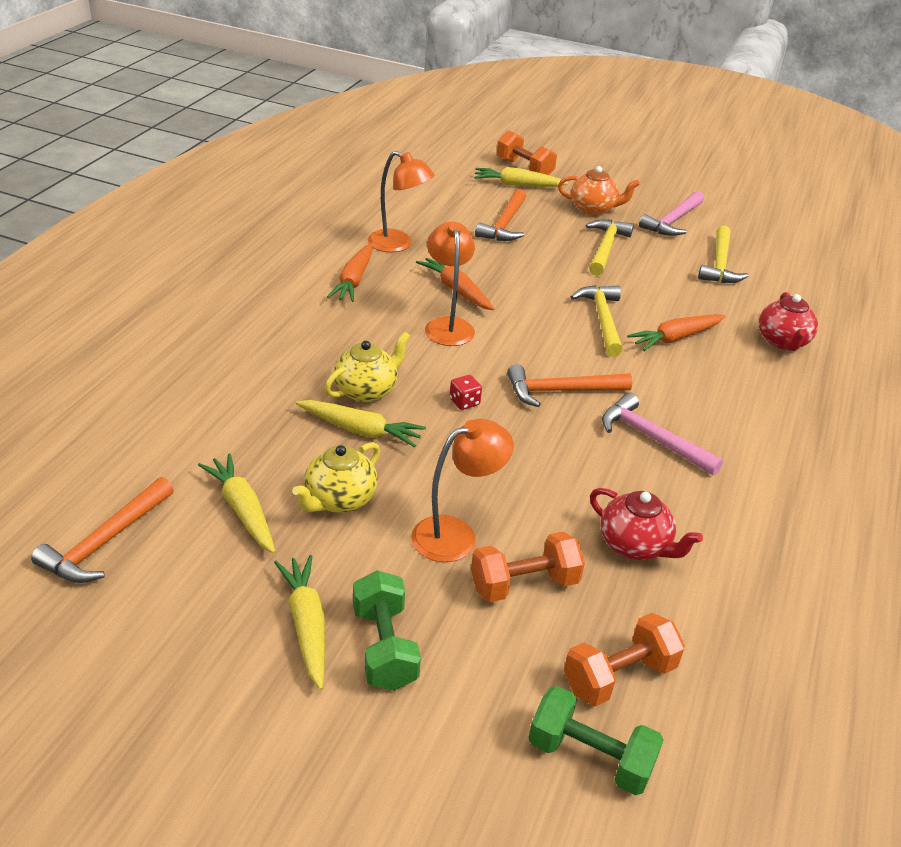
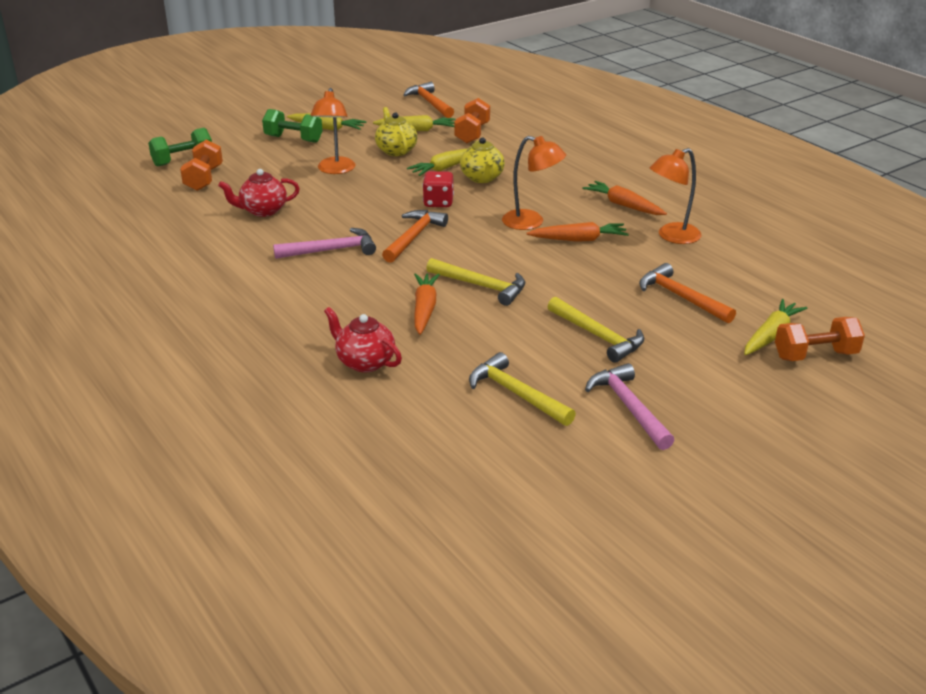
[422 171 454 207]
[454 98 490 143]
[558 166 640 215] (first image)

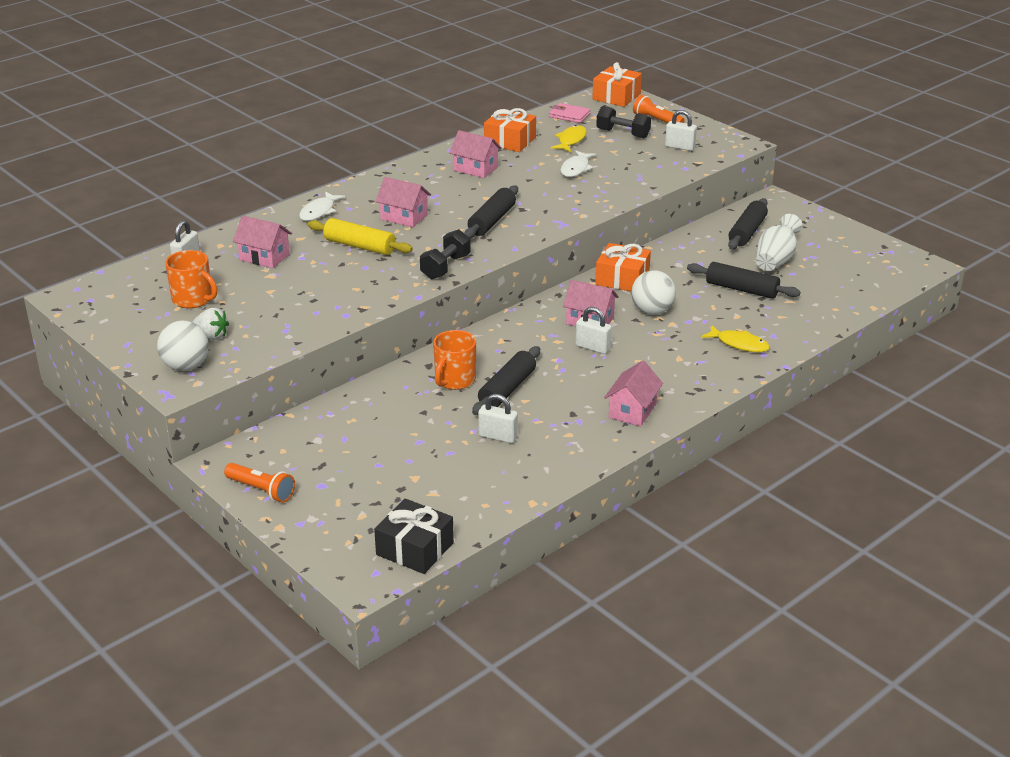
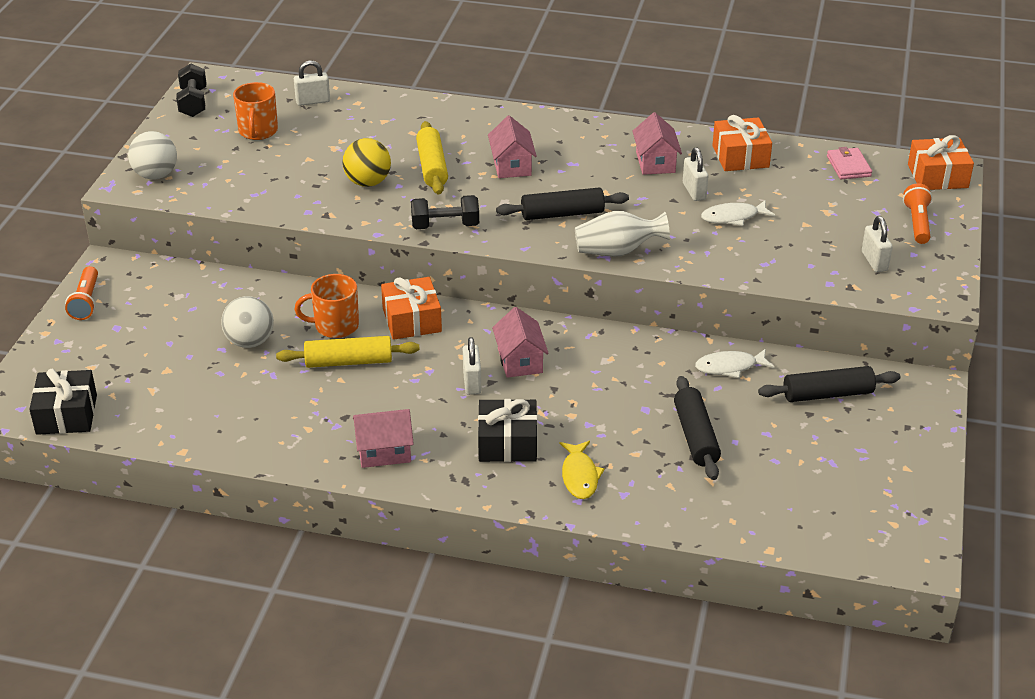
[193 308 229 340] (first image)
[233 216 292 268] (first image)
[695 349 774 378]
[276 336 420 368]
[683 147 708 201]
[551 125 587 152] (first image)
[381 277 442 340]
[176 63 206 117]
[221 296 274 348]
[575 211 670 257]
[343 138 391 187]
[478 399 537 462]

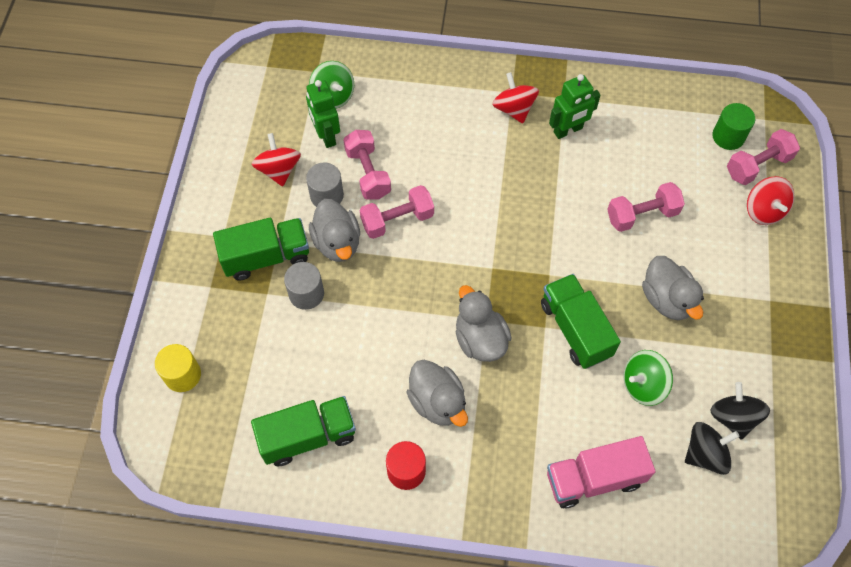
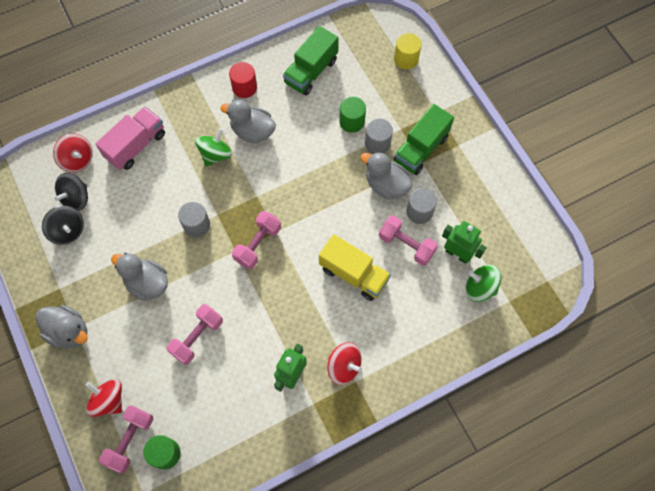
[53 133 93 173]
[232 211 281 269]
[35 305 88 349]
[178 202 210 237]
[195 128 232 166]
[319 234 391 301]
[339 97 366 133]

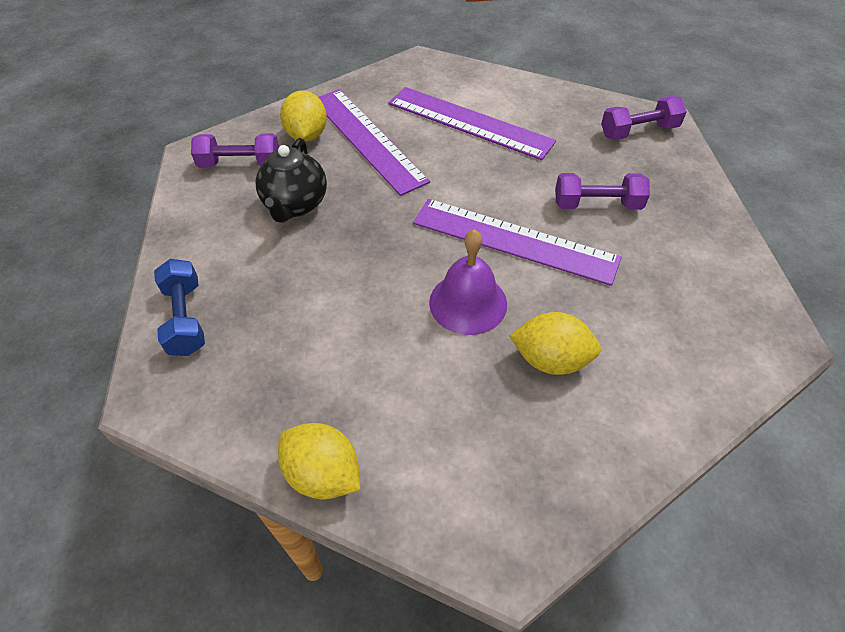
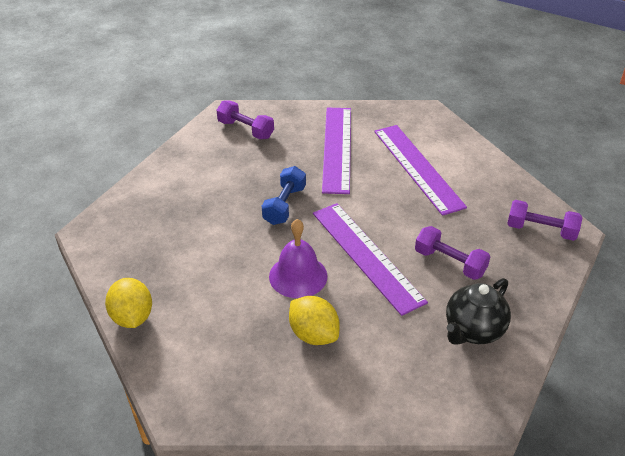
[262 166 306 225]
[446 278 511 345]
[280 90 327 142] (first image)

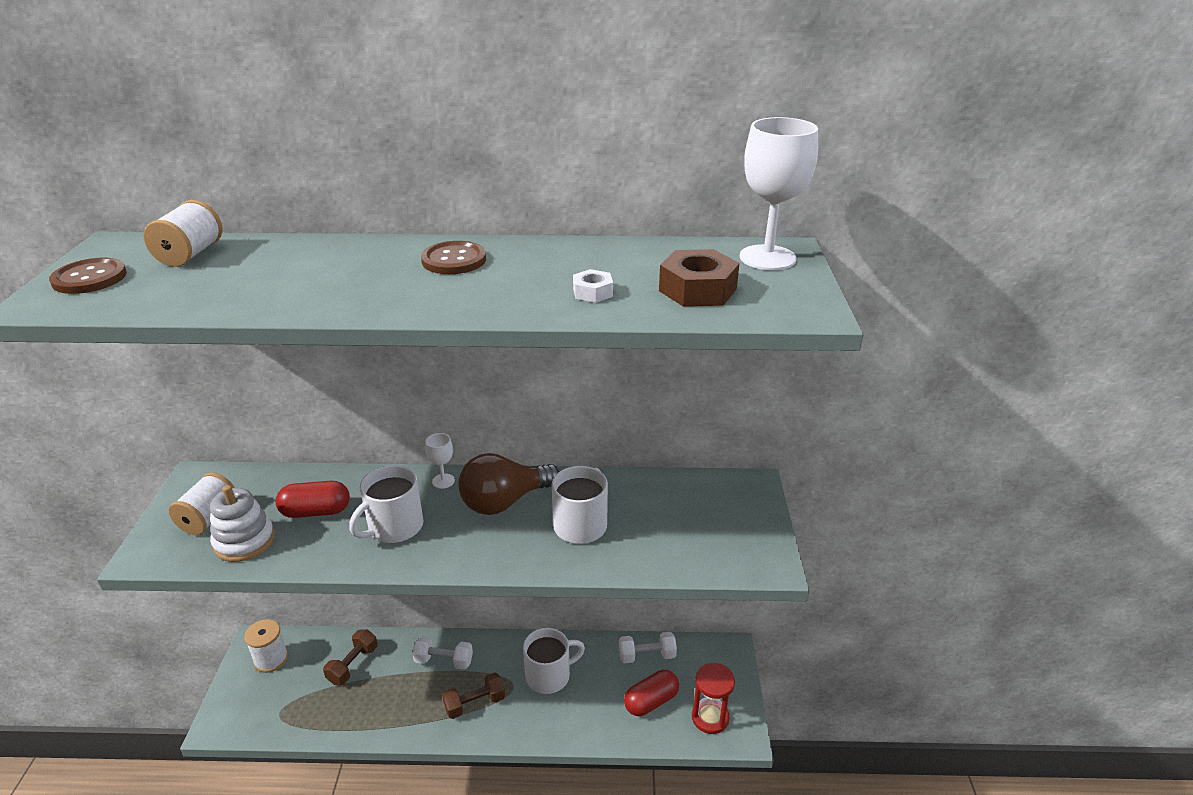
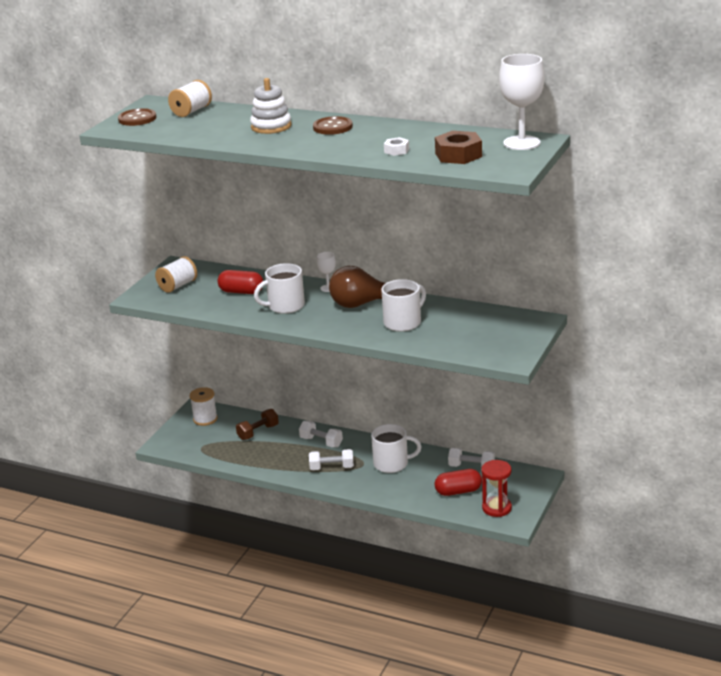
[250 78 292 134]
[309 449 354 470]

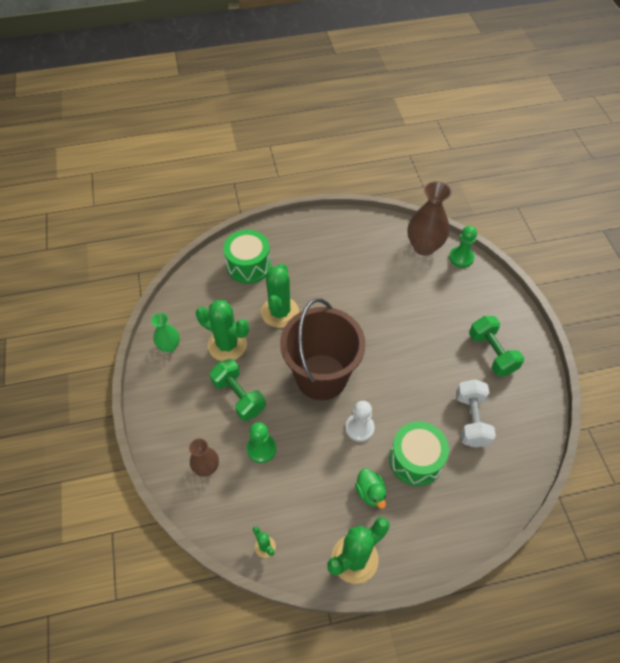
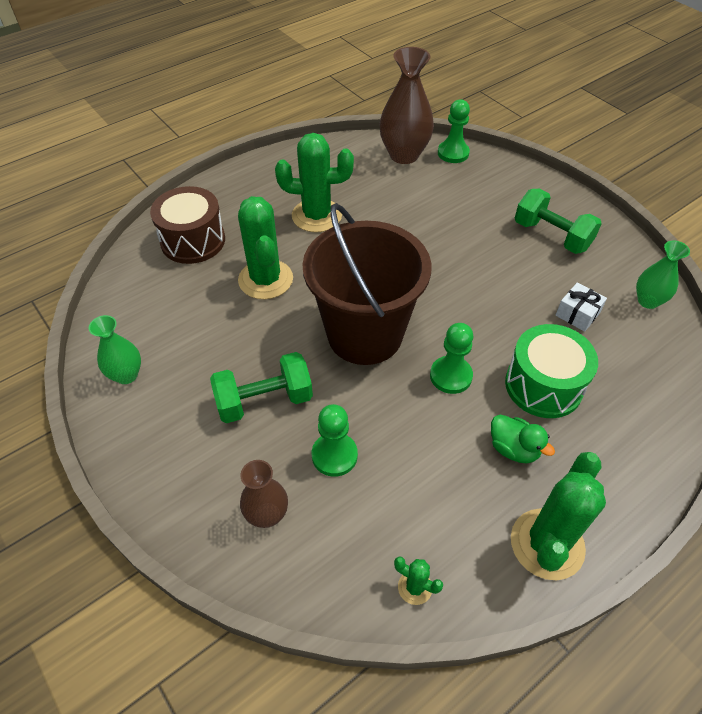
[275 133 354 232]
[210 352 313 423]
[150 186 225 264]
[430 323 473 394]
[556 282 607 332]
[636 241 690 309]

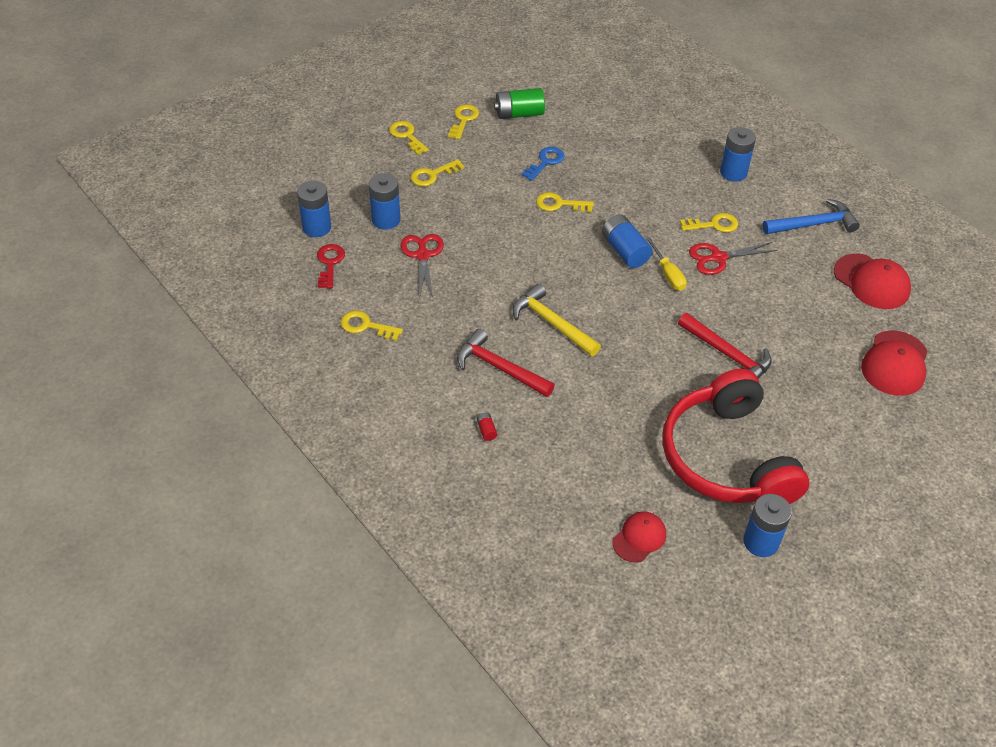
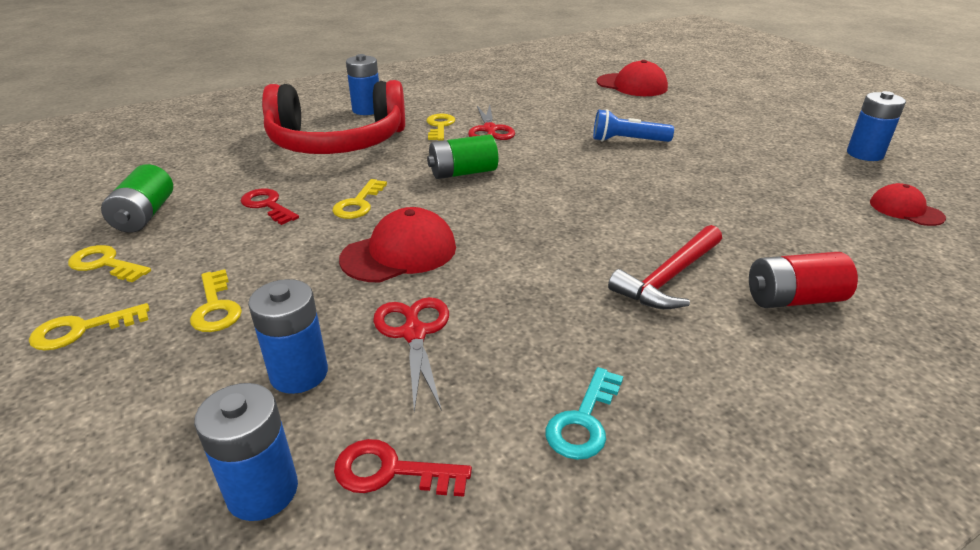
[546 367 623 460]
[373 297 449 412]
[749 252 858 308]
[513 284 601 356] (first image)
[241 189 299 225]
[427 134 498 179]
[646 237 687 291] (first image)
[262 80 405 154]
[593 109 674 142]
[763 199 860 234] (first image)
[339 207 456 282]

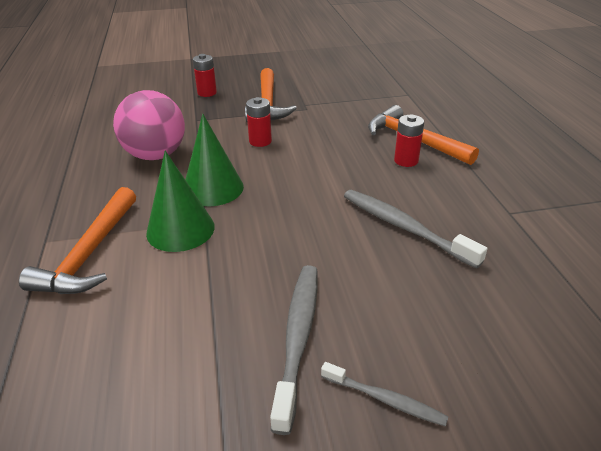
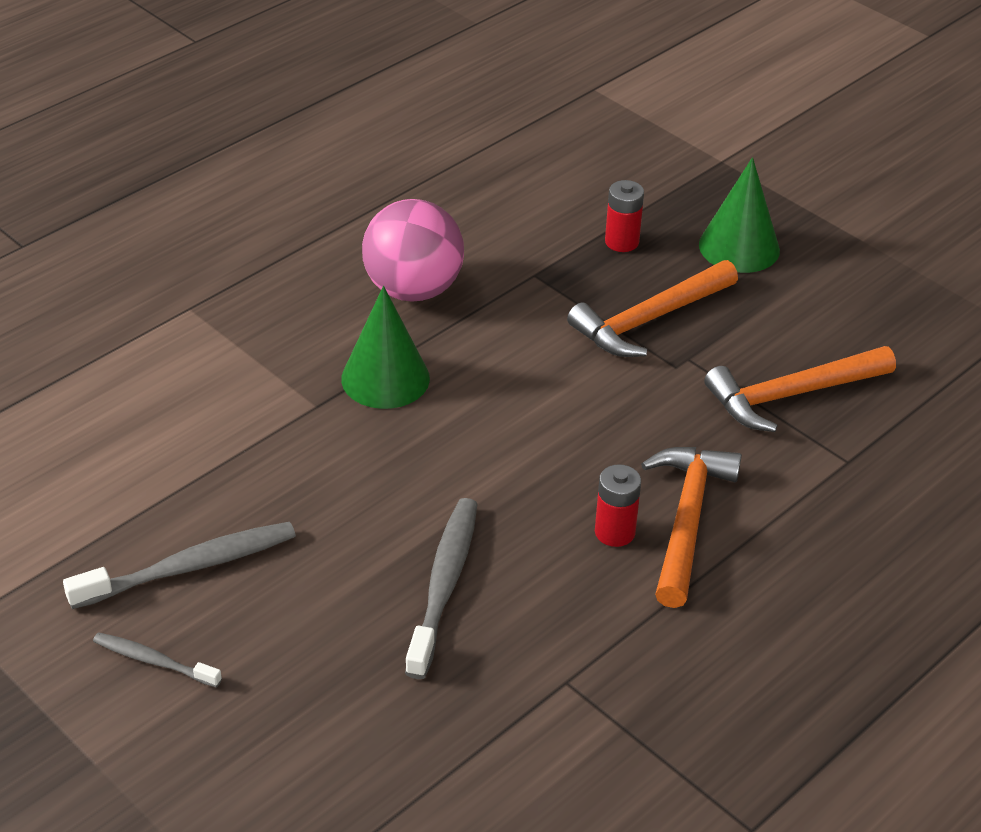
[704 346 896 432]
[699 157 780 273]
[246 97 272 147] (first image)
[93 632 222 688]

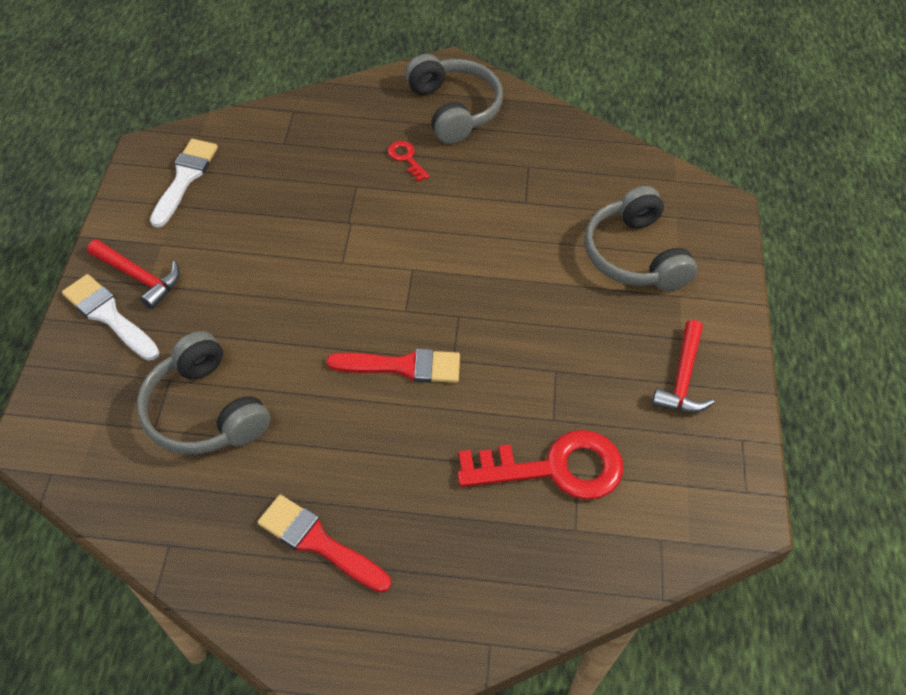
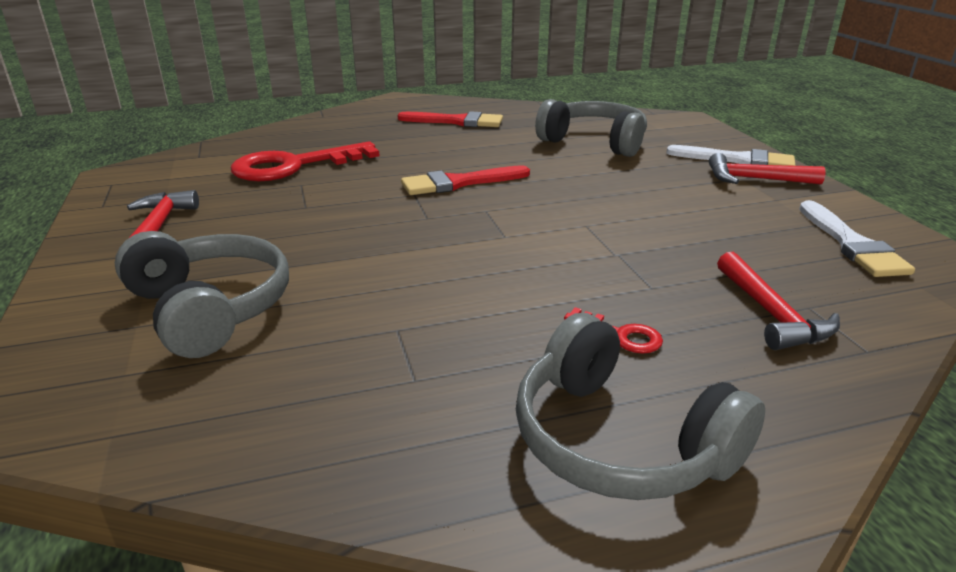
[717 252 840 350]

